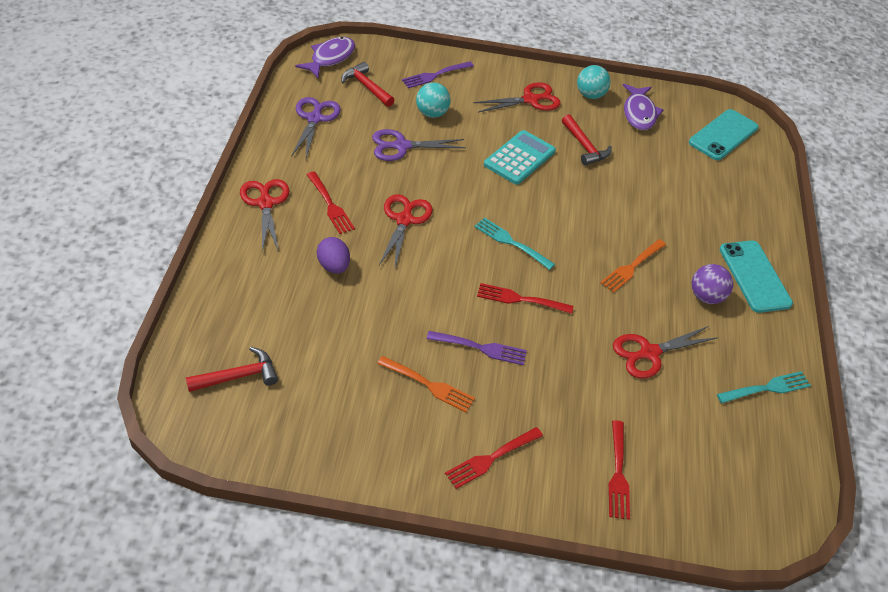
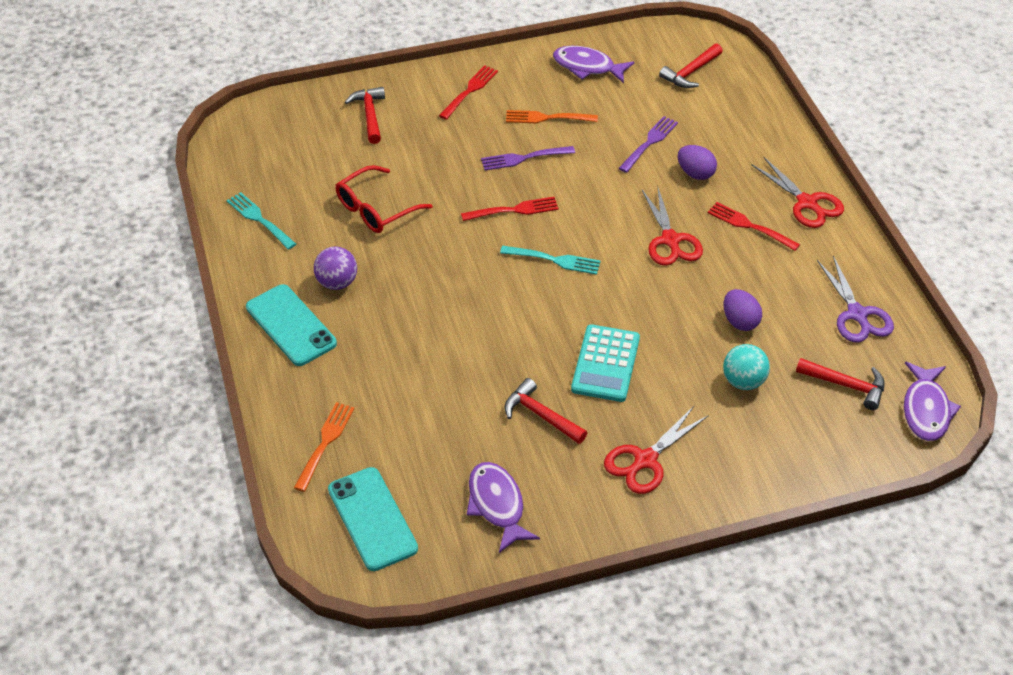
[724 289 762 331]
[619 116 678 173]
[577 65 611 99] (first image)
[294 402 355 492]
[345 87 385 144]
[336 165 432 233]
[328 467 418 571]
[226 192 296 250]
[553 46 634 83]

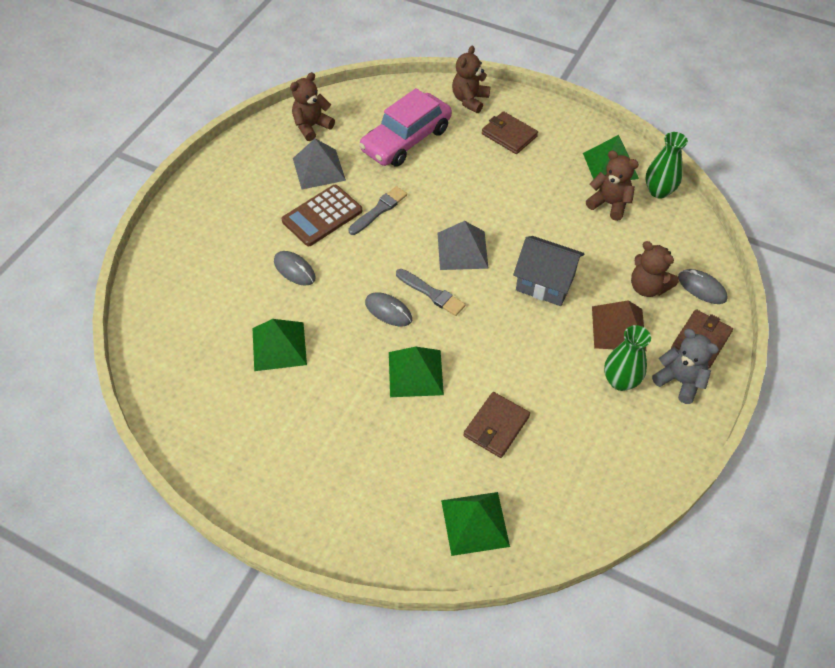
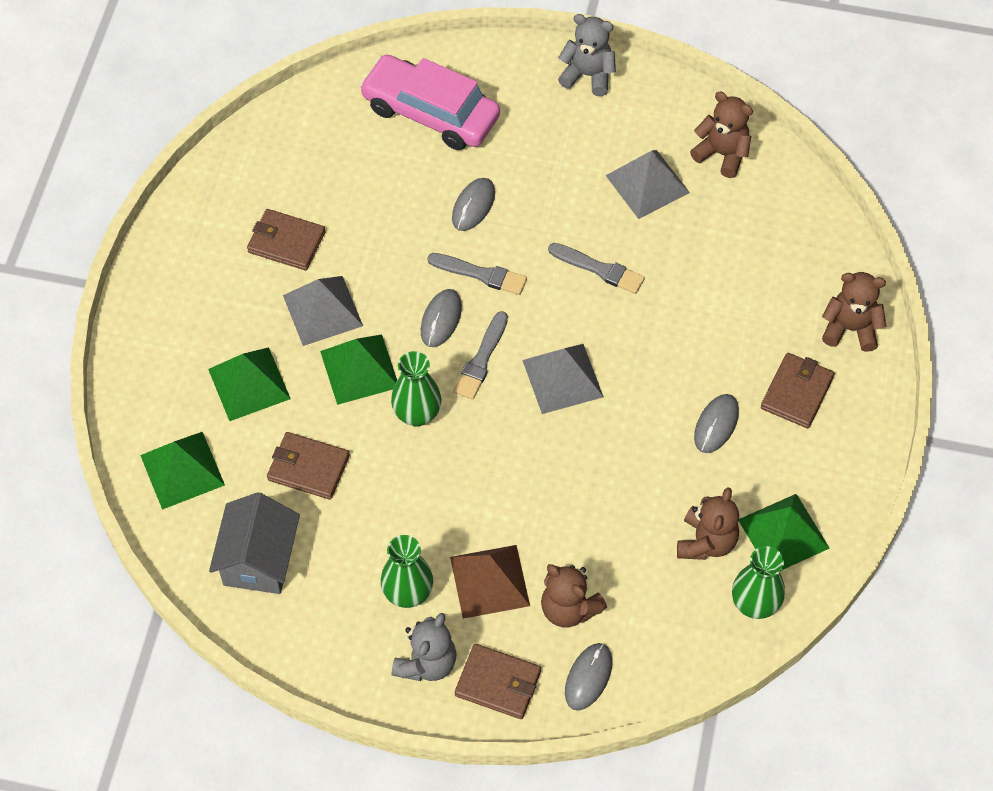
[208 347 291 421]
[281 185 362 246] (first image)
[359 55 500 150]
[209 492 300 594]
[541 564 607 627]
[247 209 326 270]
[283 276 363 346]
[391 351 441 426]
[427 253 527 295]
[558 14 616 96]
[694 394 739 453]

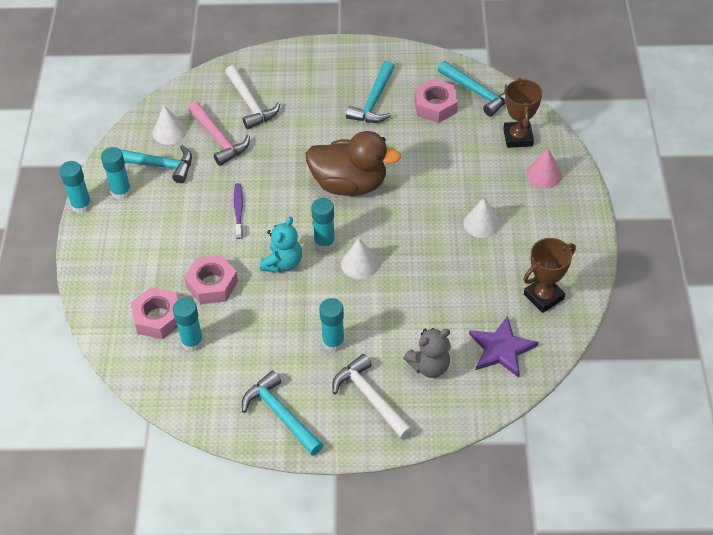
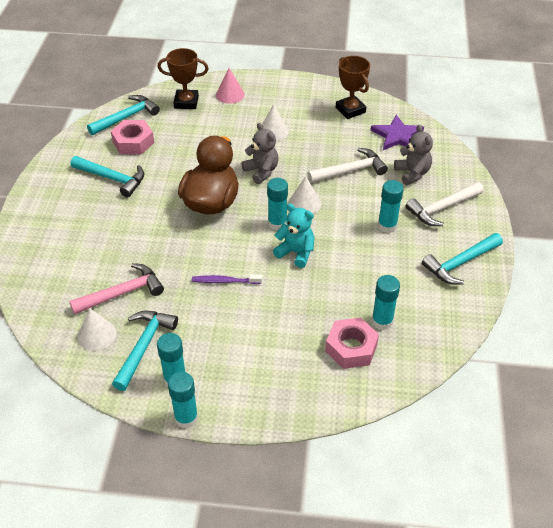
[184 255 238 304] (first image)
[307 148 388 183]
[241 123 279 184]

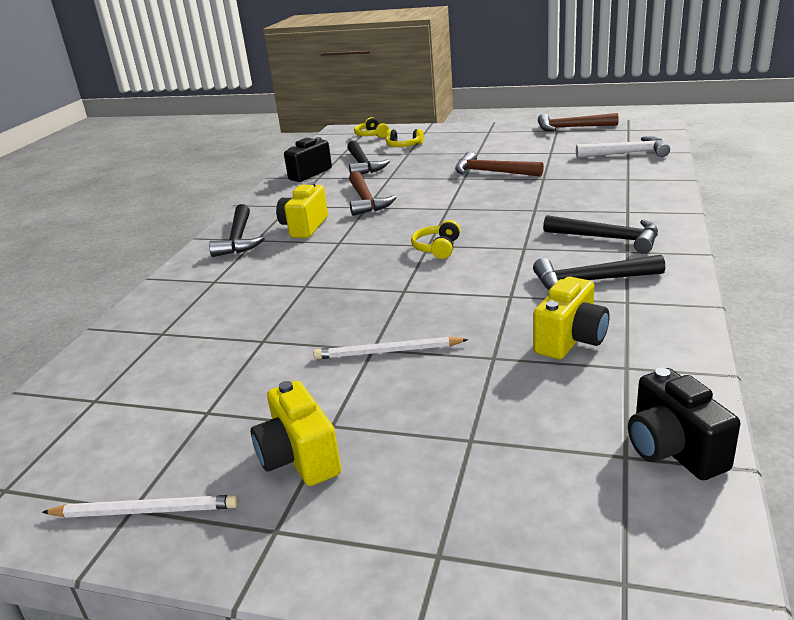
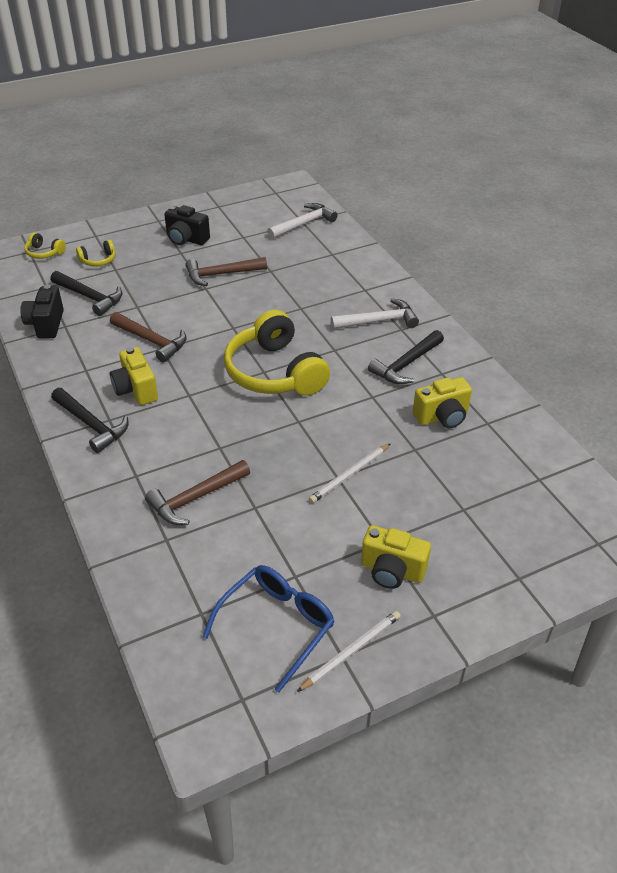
[224 310 330 396]
[413 377 472 428]
[145 460 250 525]
[331 298 419 329]
[164 205 210 245]
[203 565 335 692]

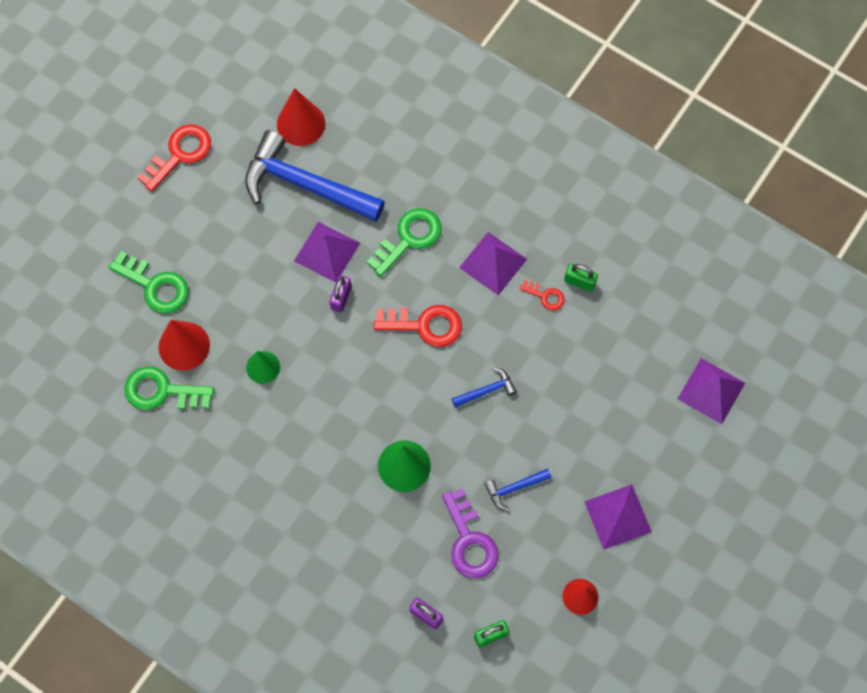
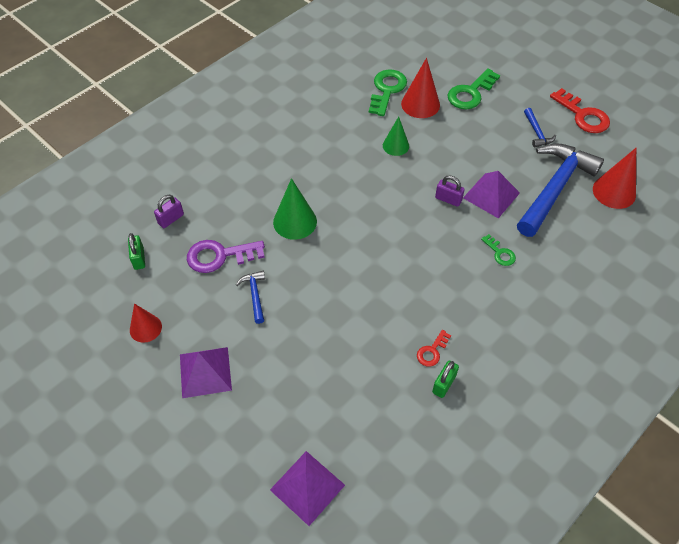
[481 234 516 266]
[374 305 462 347] (first image)
[524 108 556 148]
[459 232 527 295] (first image)

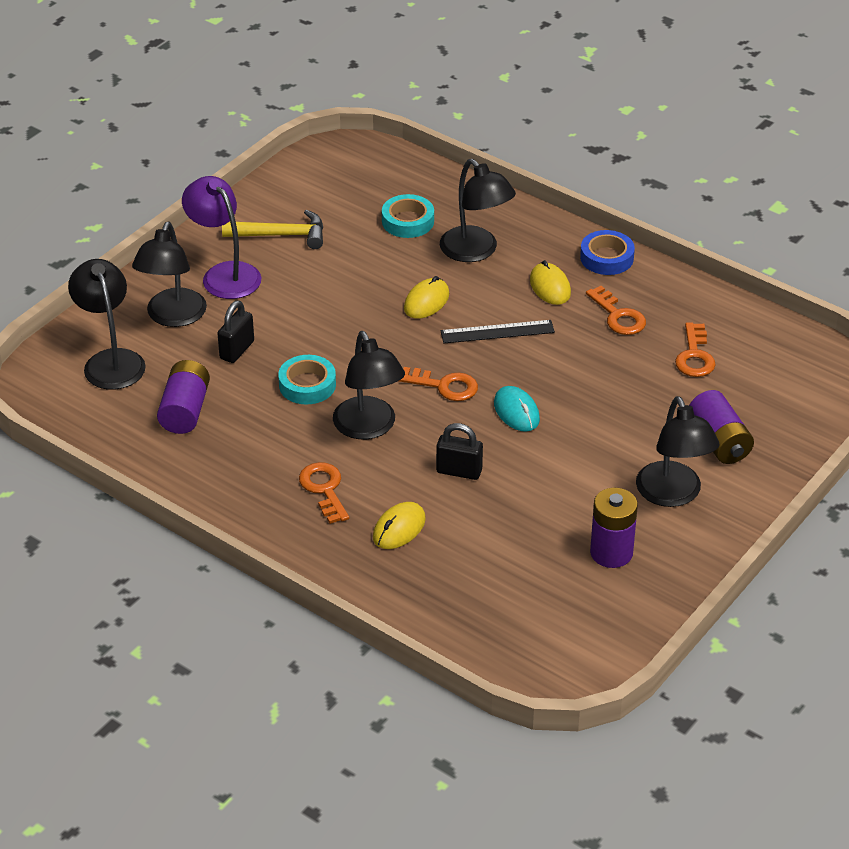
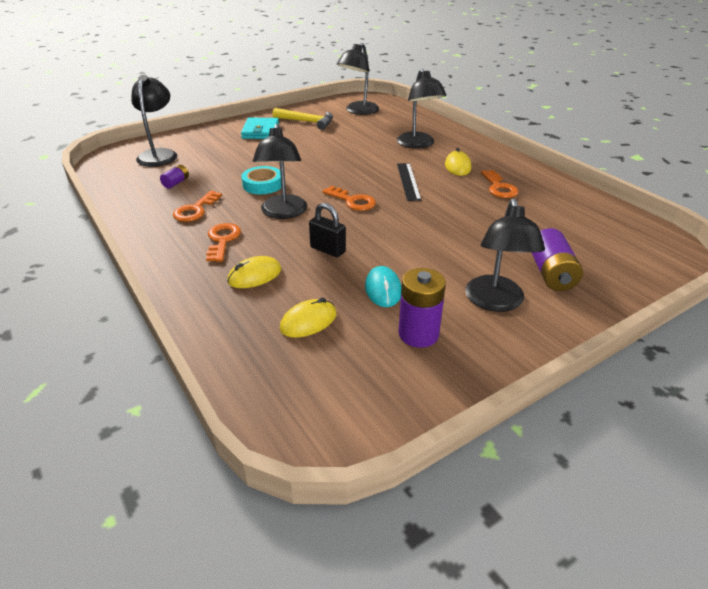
[337 43 379 115]
[160 165 189 189]
[241 118 279 139]
[217 300 254 363] (first image)
[382 194 434 238] (first image)
[280 297 336 338]
[397 163 422 201]
[365 266 401 307]
[580 230 635 275] (first image)
[173 191 222 222]

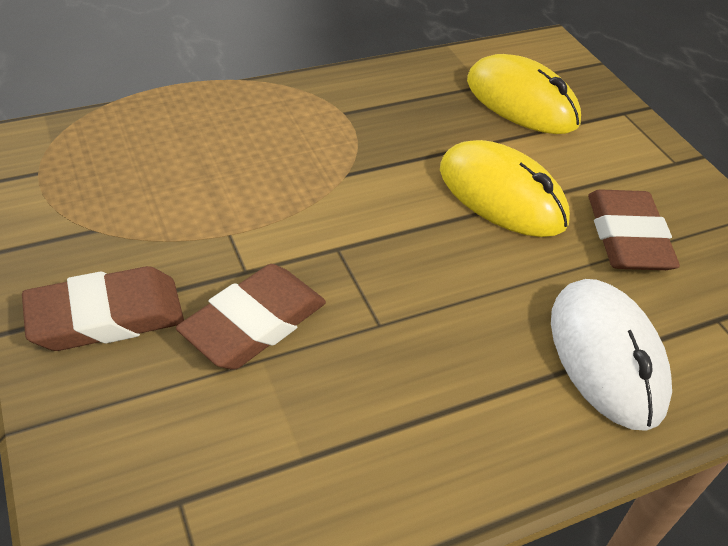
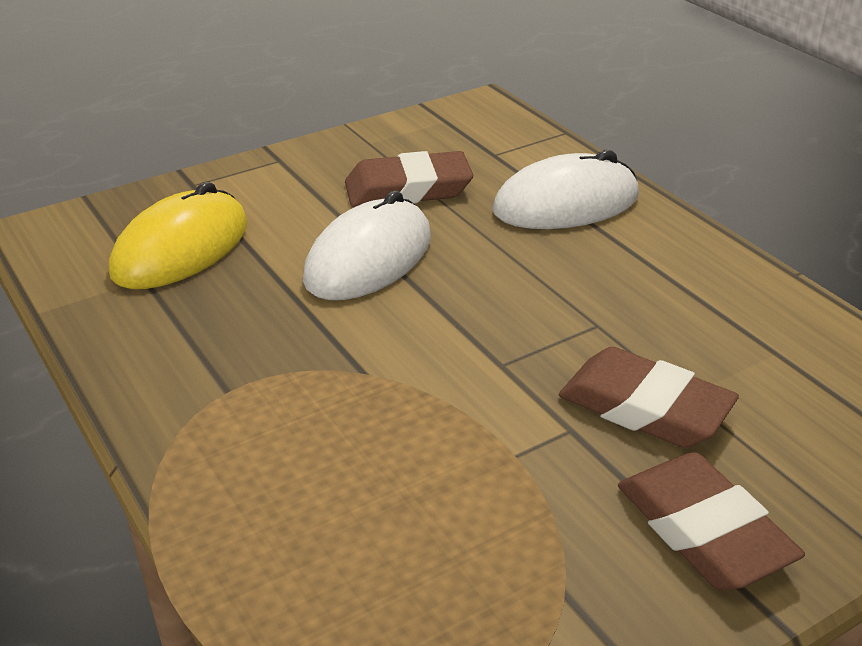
[303 190 431 300]

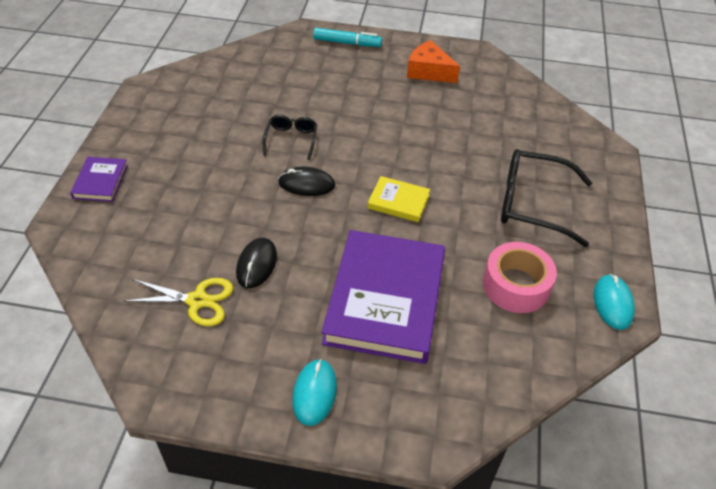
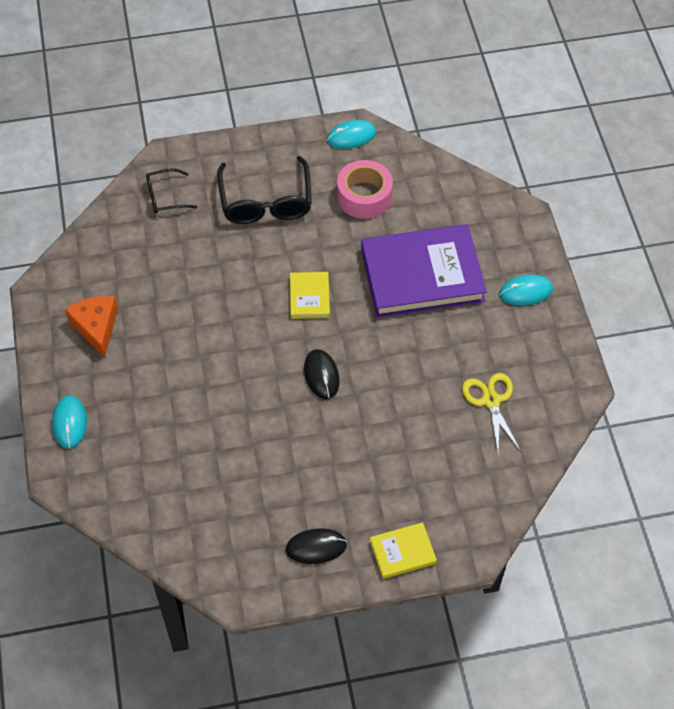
[370 522 437 579]
[286 528 347 564]
[146 168 197 213]
[52 396 87 448]
[65 296 118 358]

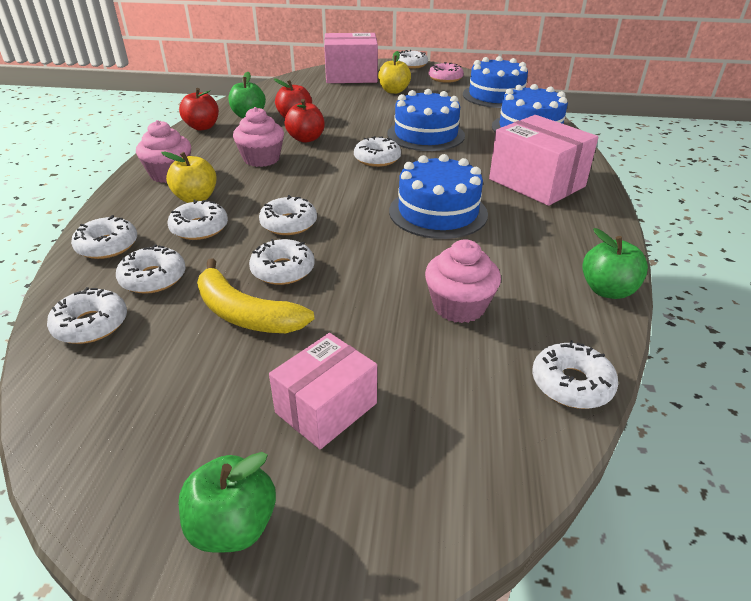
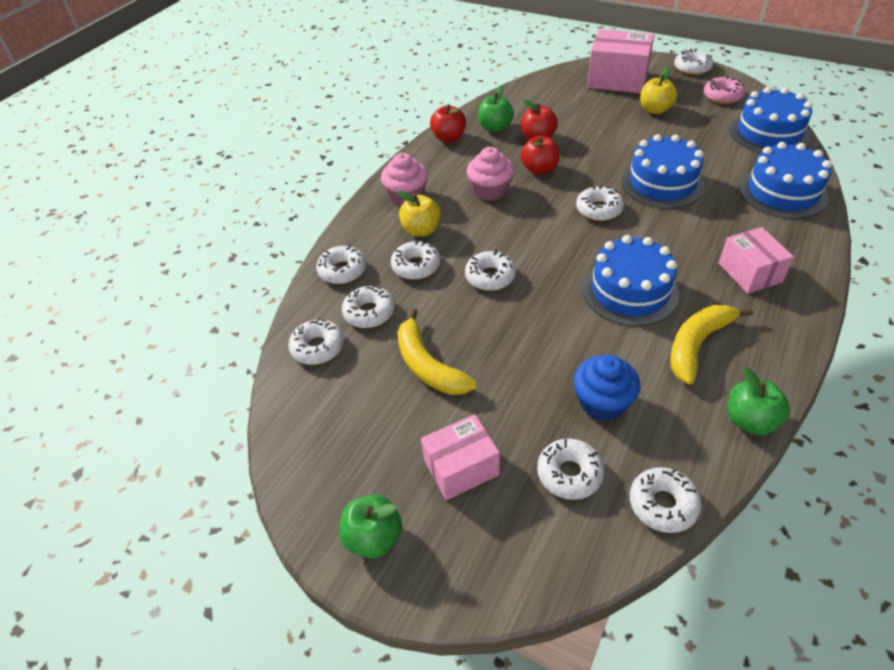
[537 438 604 500]
[574 355 640 421]
[719 227 794 294]
[670 305 753 385]

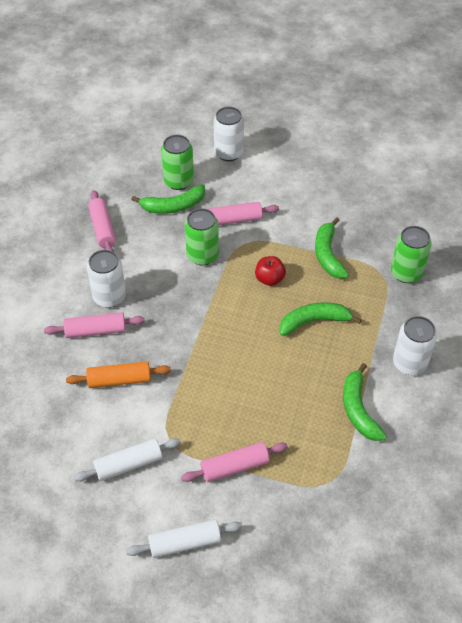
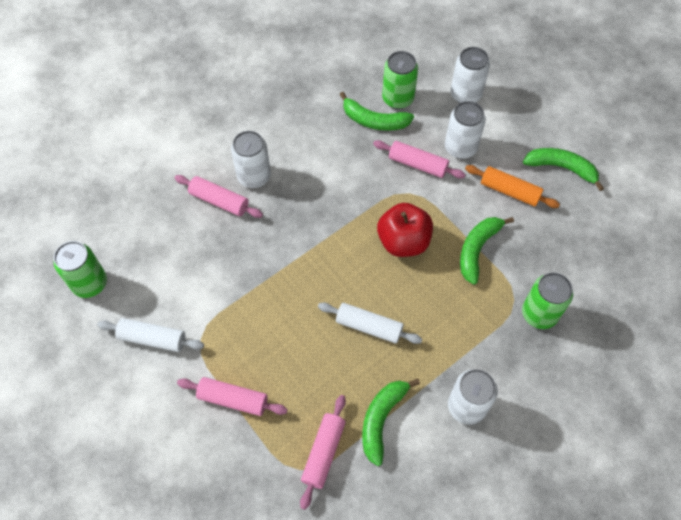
[465 165 560 208]
[300 395 346 510]
[318 302 422 344]
[54 241 107 298]
[377 203 433 257]
[523 148 604 191]
[445 101 486 159]

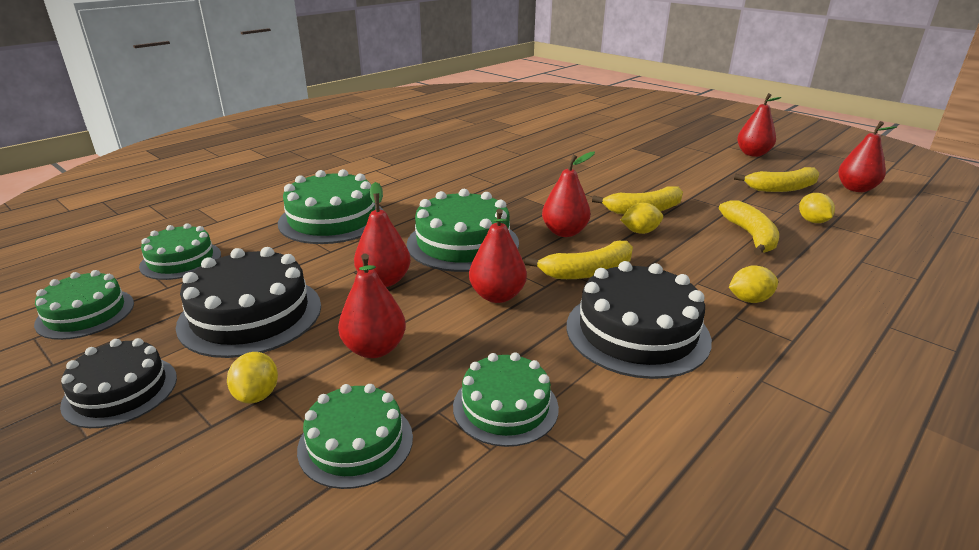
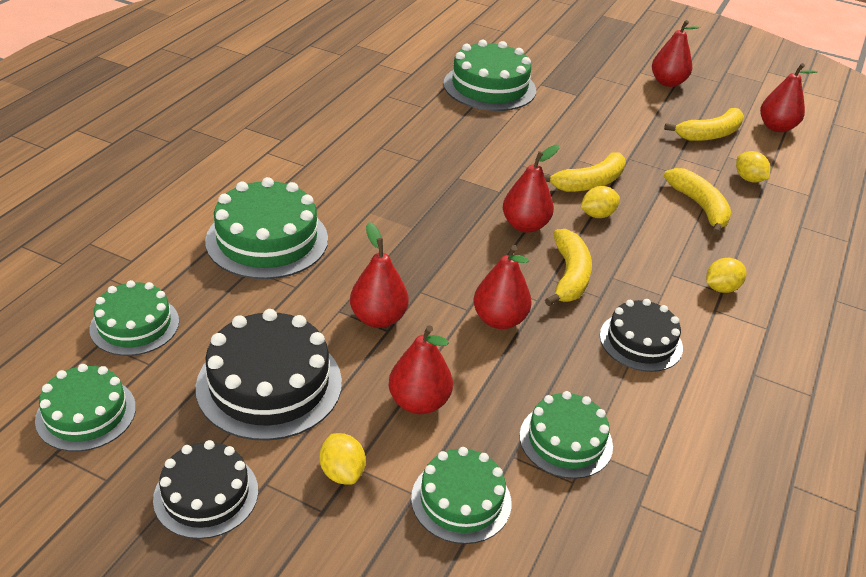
[443 40 536 111]
[545 229 592 306]
[600 299 683 372]

